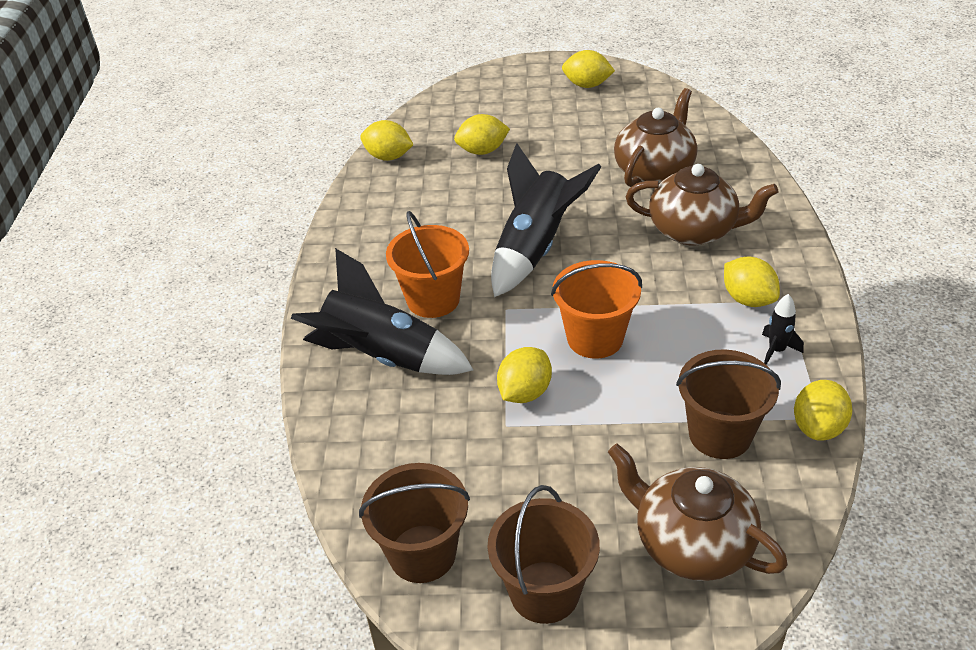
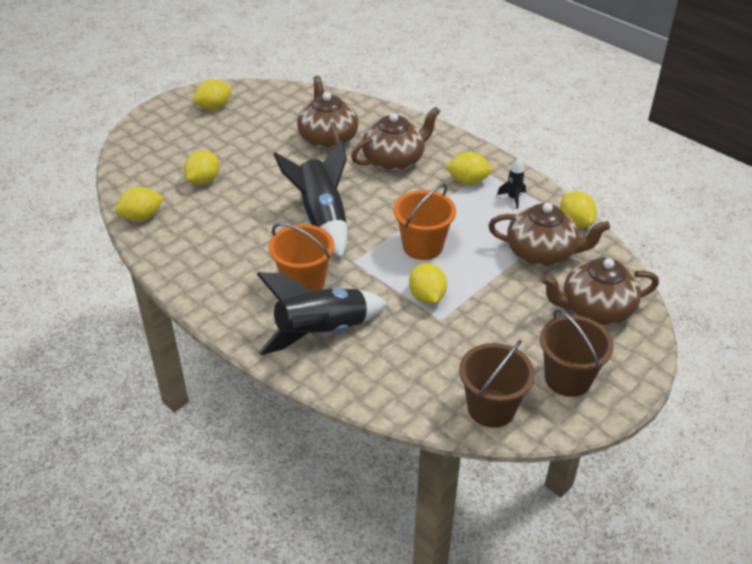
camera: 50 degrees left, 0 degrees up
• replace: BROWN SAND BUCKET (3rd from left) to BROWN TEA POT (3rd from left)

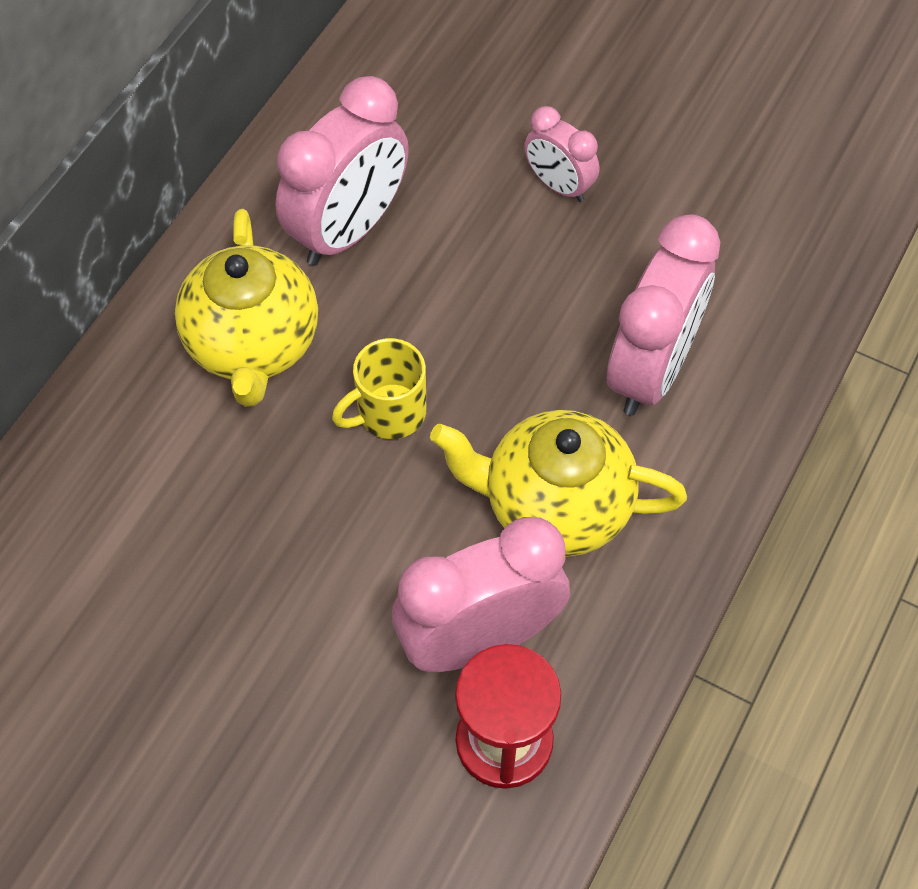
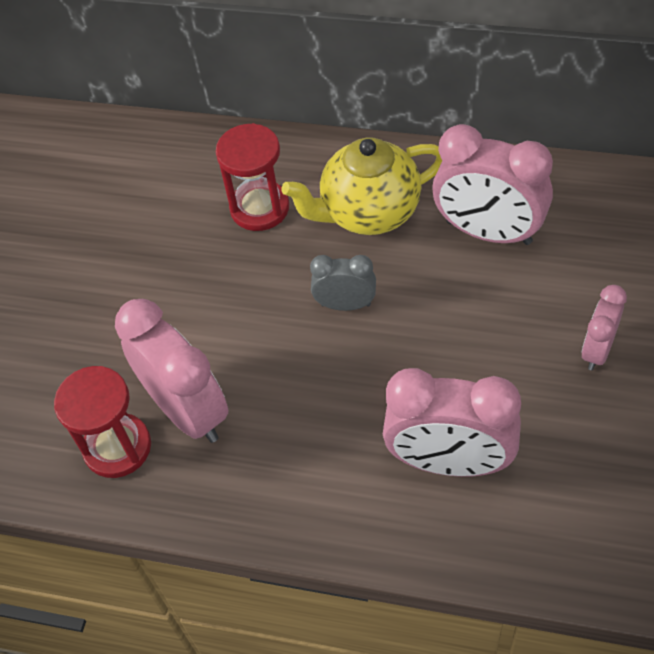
camera: 80 degrees right, 5 degrees down
• replace: YELLOW MUG to GREY CLOCK
• delete: YELLOW TEA POT (2nd from left)
• insert: CRIMSON SANDGLASS (2nd from left)

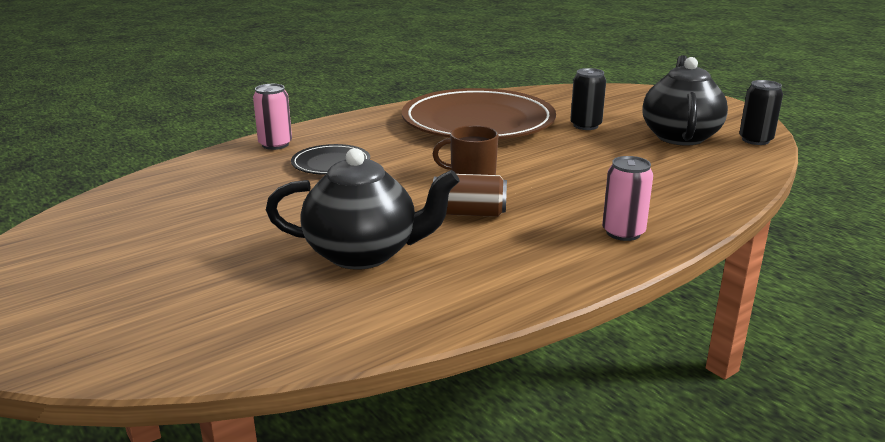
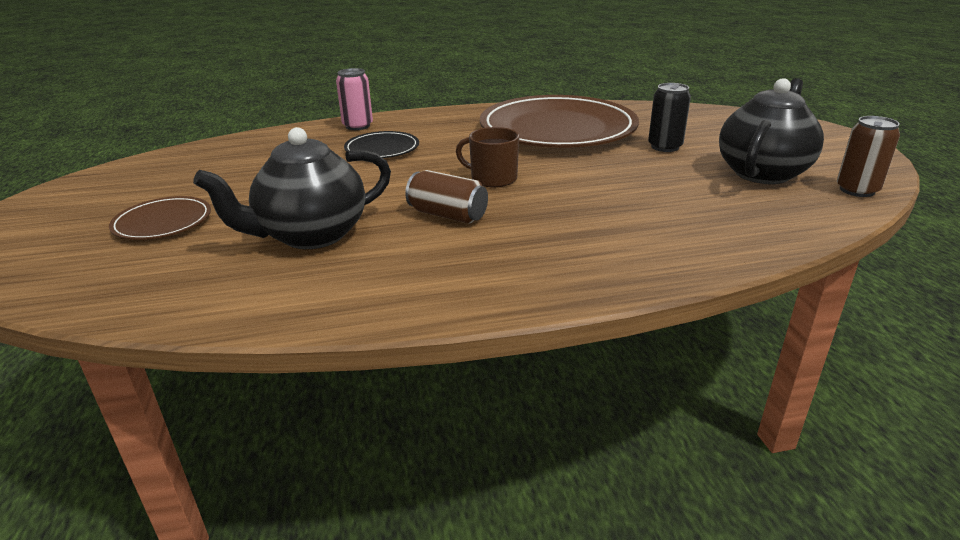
camera: 25 degrees right, 5 degrees up
• recolor: JET-BLACK TIN (2nd from left) to BROWN TIN (2nd from left)
• rotate: JET-BLACK TEA POT (1st from left) 120 degrees clockwise
• delete: PINK TIN (2nd from left)
• insert: BROWN FLAT DISH (1st from left)

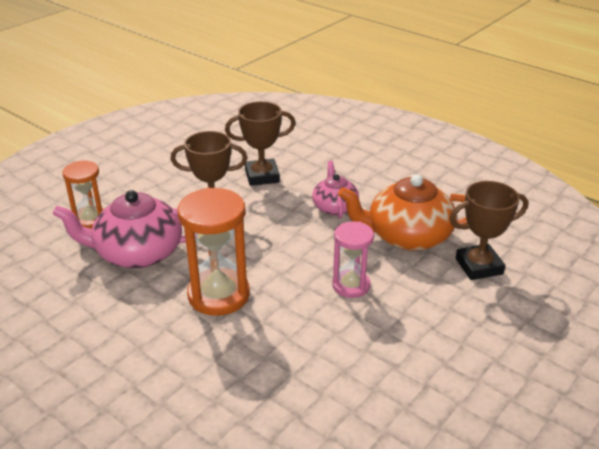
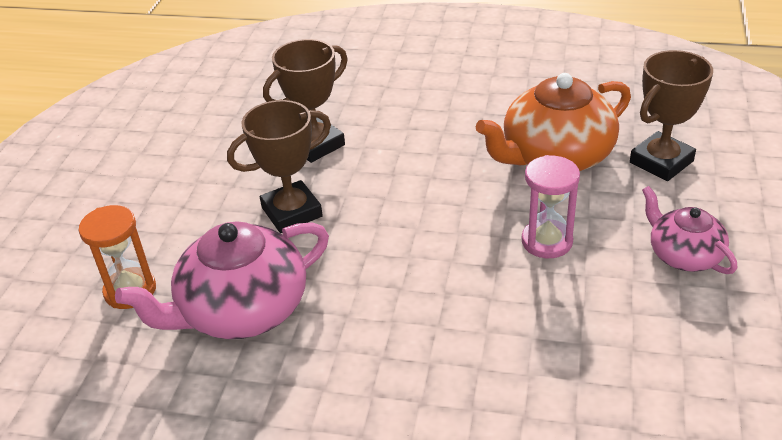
camera: 25 degrees left, 5 degrees up
• move: PINK TEA POT (2nd from left)
• delete: ORANGE-COLOURED SANDGLASS (2nd from left)

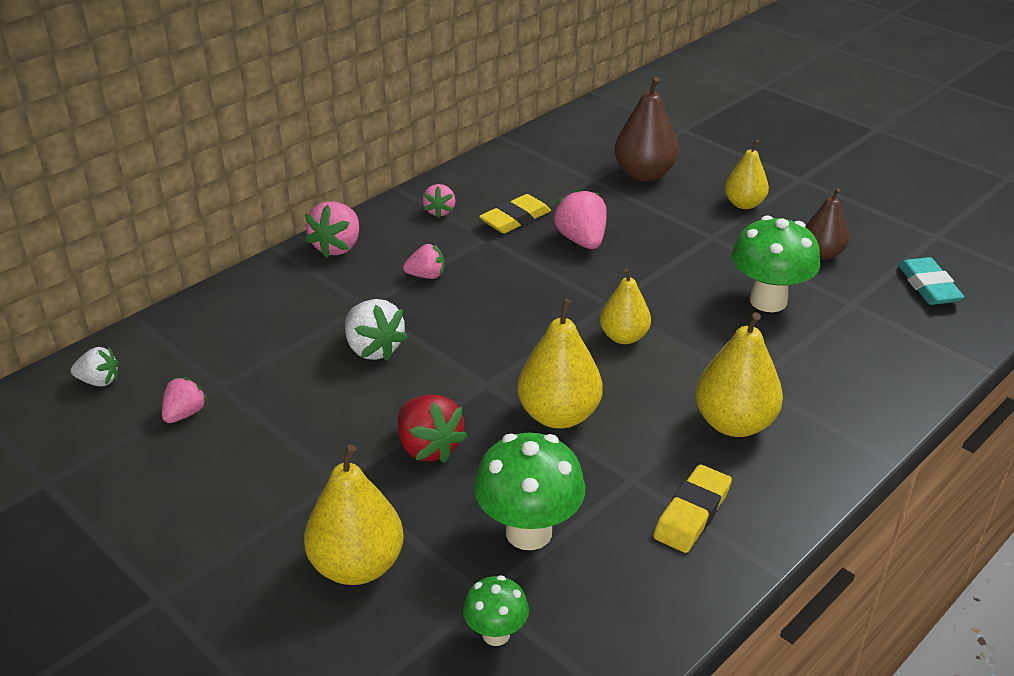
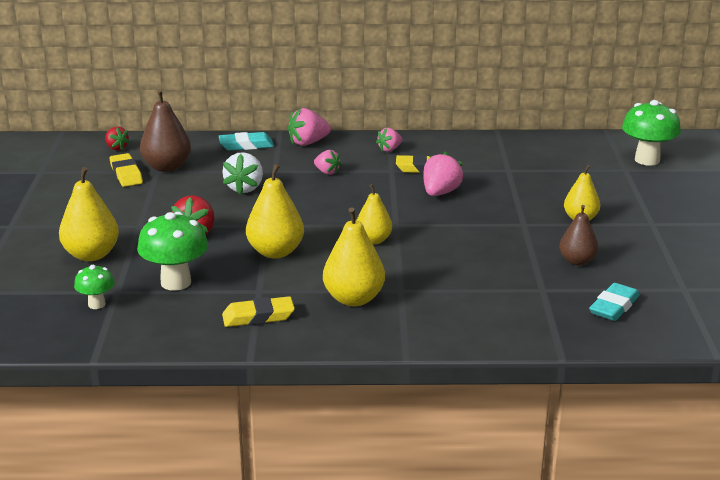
camera: 45 degrees right, 10 degrees down
• move: BROWN PEAR (1st from left)
• move: EMERALD FUNGUS (3rd from left)
• recolor: SNOW-WHITE BERRY (1st from left) to CRIMSON BERRY (1st from left)
• replace: PINK BERRY (1st from left) to YELLOW PENCIL ERASER (1st from left)
• insert: TURQUOISE PENCIL ERASER (1st from left)

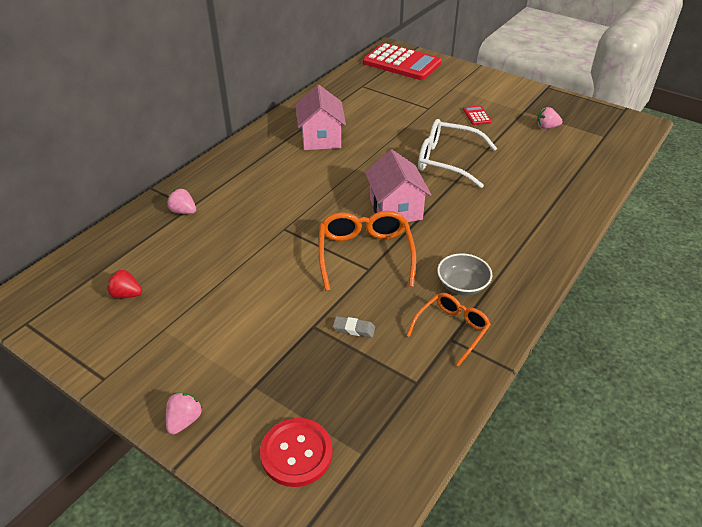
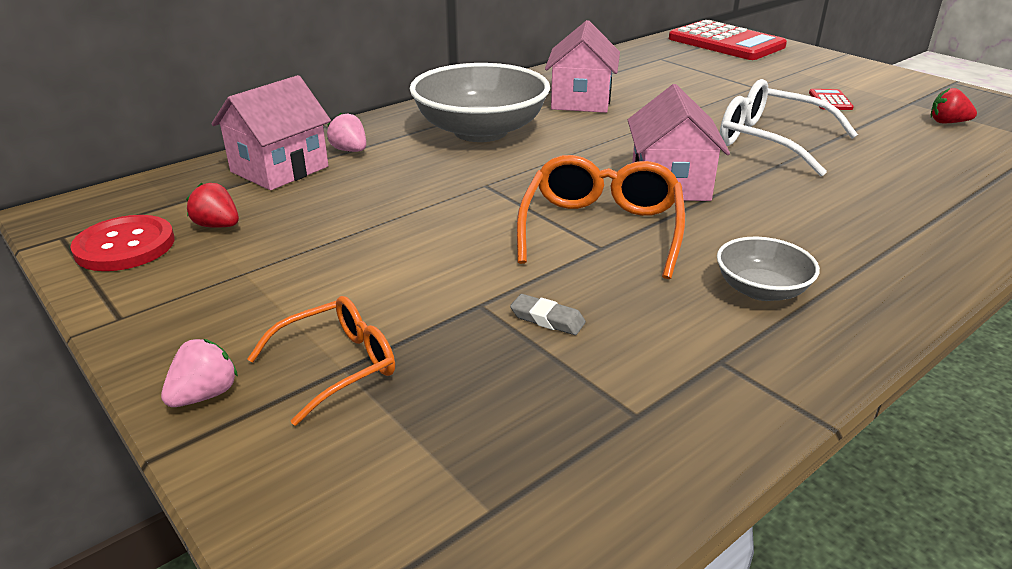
camera: 15 degrees right, 10 degrees down
• recolor: PINK BERRY (3rd from left) to CRIMSON BERRY (2nd from left)
• move: ORANGE-COLOURED EYEGLASSES (2nd from left in the first image) to ORANGE-COLOURED EYEGLASSES (1st from left)
• move: CRIMSON BUTTON
• insert: GREY DEEP DISH (1st from left)
• insert: PINK HOUSE (1st from left)

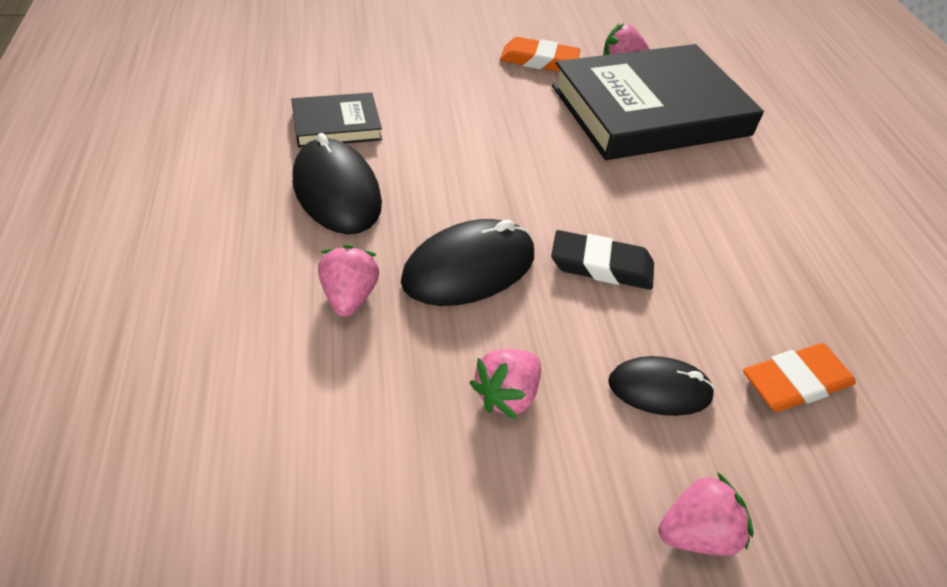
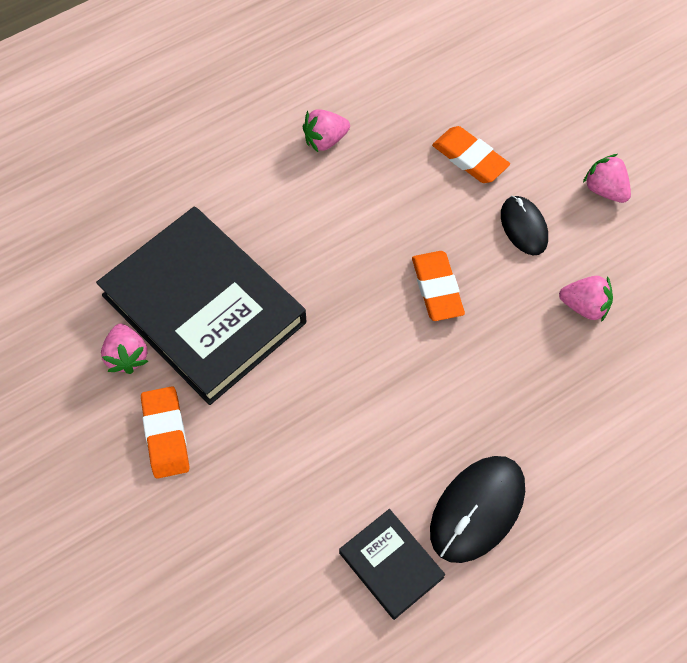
camera: 110 degrees left, 15 degrees up
• delete: JET-BLACK MOUSE (2nd from left)
• recolor: JET-BLACK PENCIL ERASER to ORANGE-COLOURED PENCIL ERASER (2nd from left)
• move: PINK BERRY (1st from left in the first image) to PINK BERRY (2nd from left)

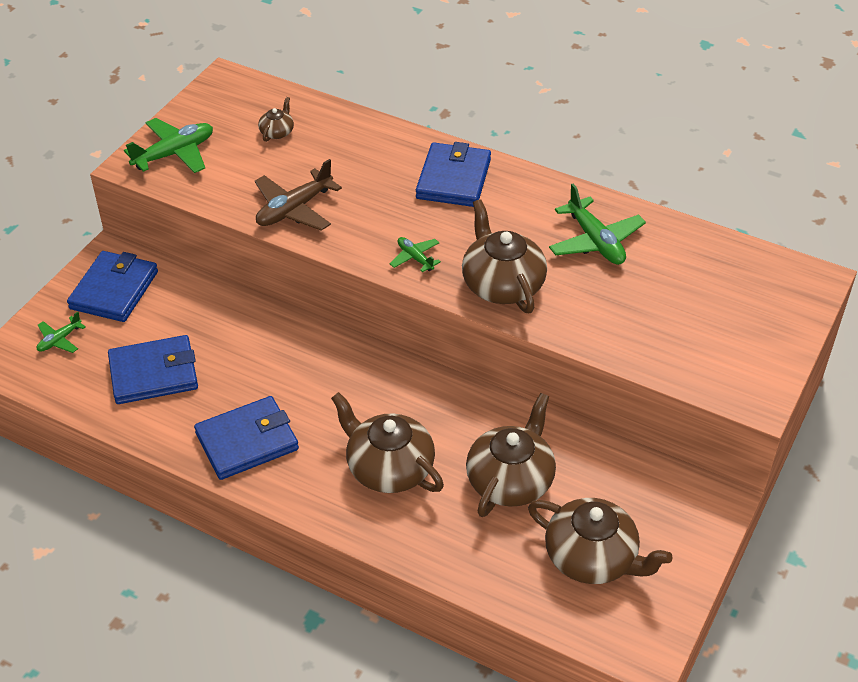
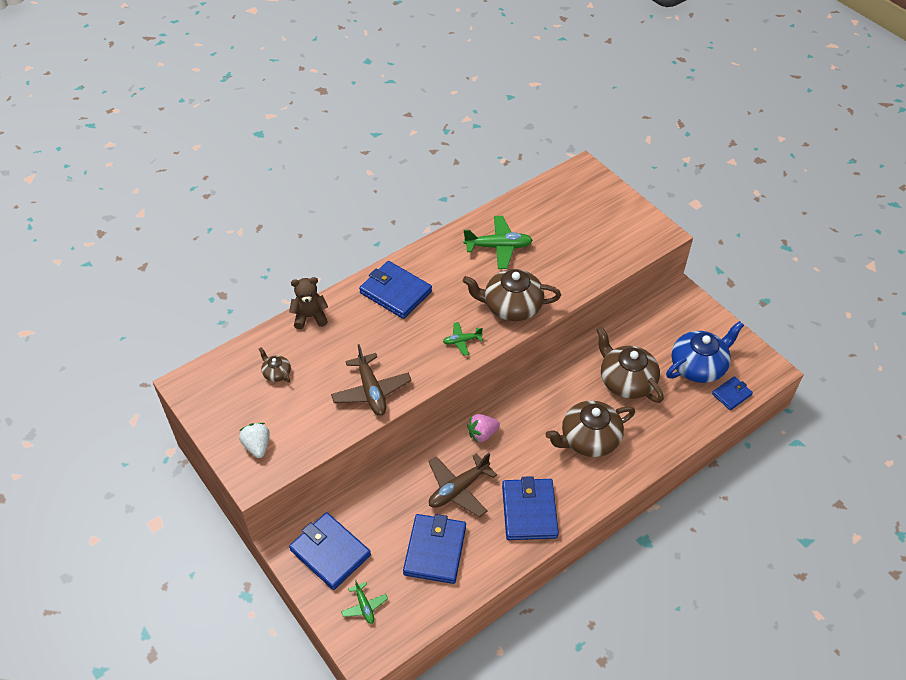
camera: 65 degrees left, 5 degrees up
• replace: EMERALD PLANE (2nd from left) to SNOW-WHITE BERRY
• recolor: BROWN TEA POT (5th from left) to ROYAL BLUE TEA POT
• insert: BROWN TEDDY
• insert: ROYAL BLUE WALLET (5th from left)
• insert: PINK BERRY
• insert: BROWN PLANE (2nd from left)

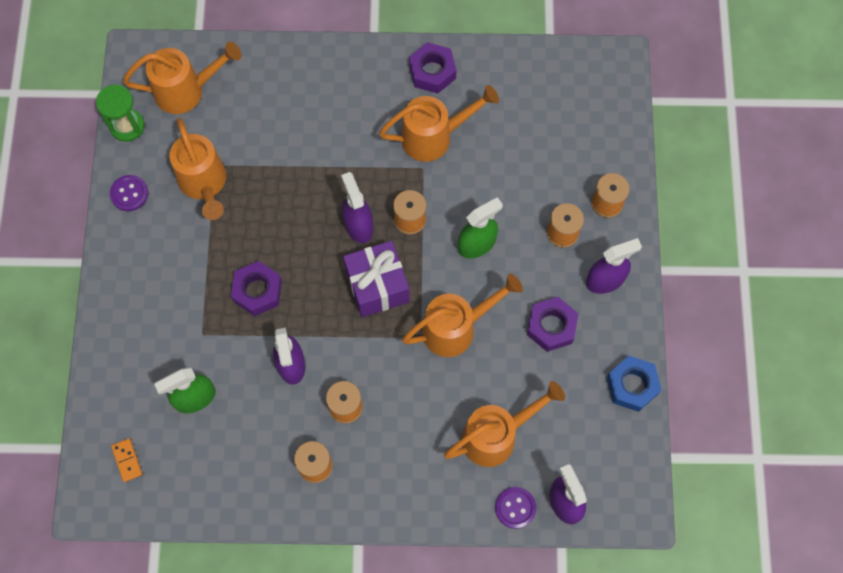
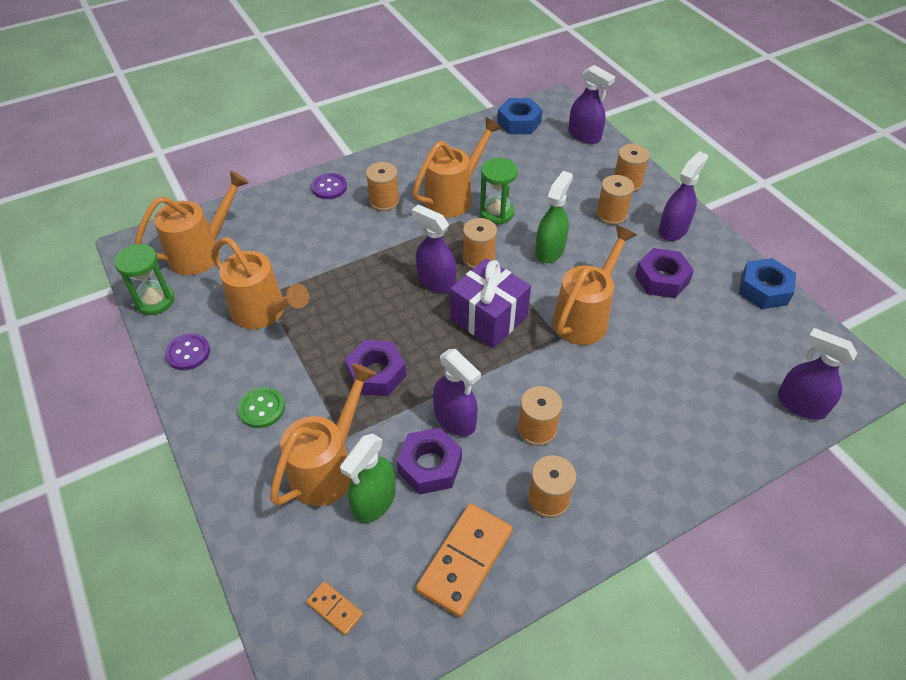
camera: 30 degrees left, 20 degrees down
• move: ROYAL PURPLE NUT (2nd from left)
• move: ORANGE-COLOURED WATERING POT (5th from left in the first image) to ORANGE-COLOURED WATERING POT (3rd from left)
• move: ROYAL PURPLE BUTTON (2nd from left)
• insert: ROYAL PURPLE SPRAYER (3rd from left)
• insert: ROYAL BLUE NUT (1st from left)
• insert: EMERALD SANDGLASS (2nd from left)
• insert: ORANGE-COLOURED SPOOL (1st from left)
• insert: EMERALD BUTTON
• insert: ORANGE-COLOURED DOMINO PIECE (2nd from left)

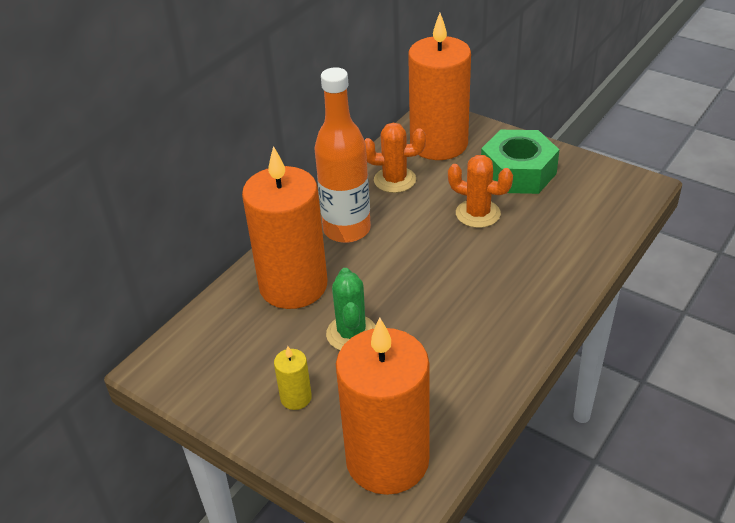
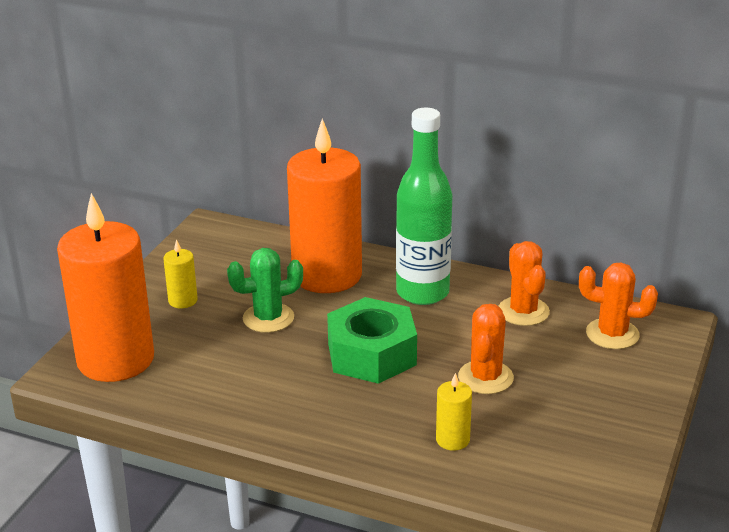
camera: 75 degrees right, 10 degrees down
• replace: ORANGE-COLOURED WAX CANDLE (3rd from left) to ORANGE-COLOURED CACTUS (3rd from left)
• recolor: ORANGE-COLOURED FLASK to EMERALD FLASK
• move: EMERALD NUT
• insert: YELLOW WAX CANDLE (2nd from left)

